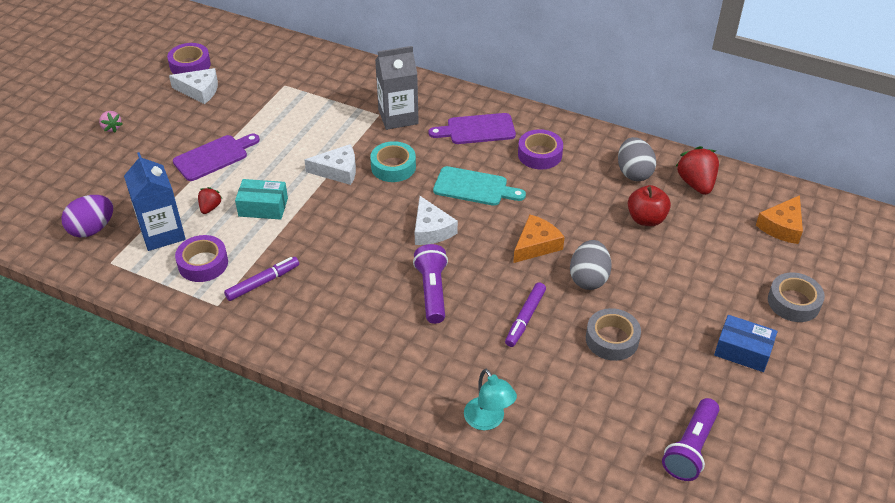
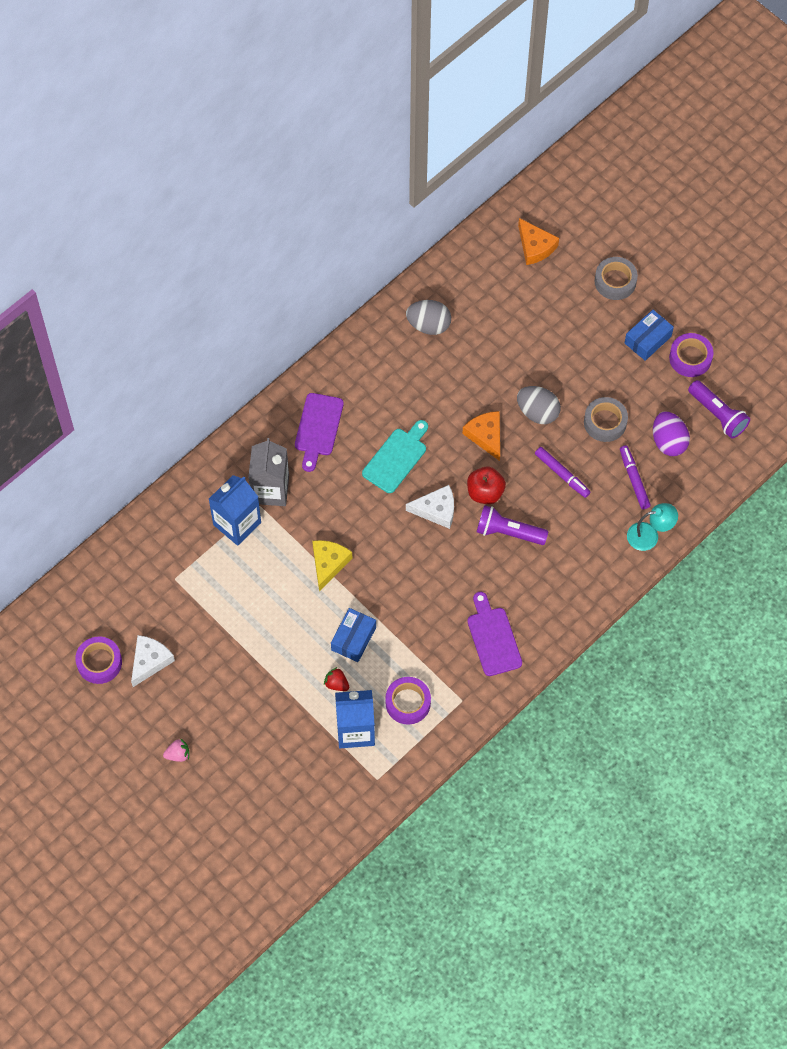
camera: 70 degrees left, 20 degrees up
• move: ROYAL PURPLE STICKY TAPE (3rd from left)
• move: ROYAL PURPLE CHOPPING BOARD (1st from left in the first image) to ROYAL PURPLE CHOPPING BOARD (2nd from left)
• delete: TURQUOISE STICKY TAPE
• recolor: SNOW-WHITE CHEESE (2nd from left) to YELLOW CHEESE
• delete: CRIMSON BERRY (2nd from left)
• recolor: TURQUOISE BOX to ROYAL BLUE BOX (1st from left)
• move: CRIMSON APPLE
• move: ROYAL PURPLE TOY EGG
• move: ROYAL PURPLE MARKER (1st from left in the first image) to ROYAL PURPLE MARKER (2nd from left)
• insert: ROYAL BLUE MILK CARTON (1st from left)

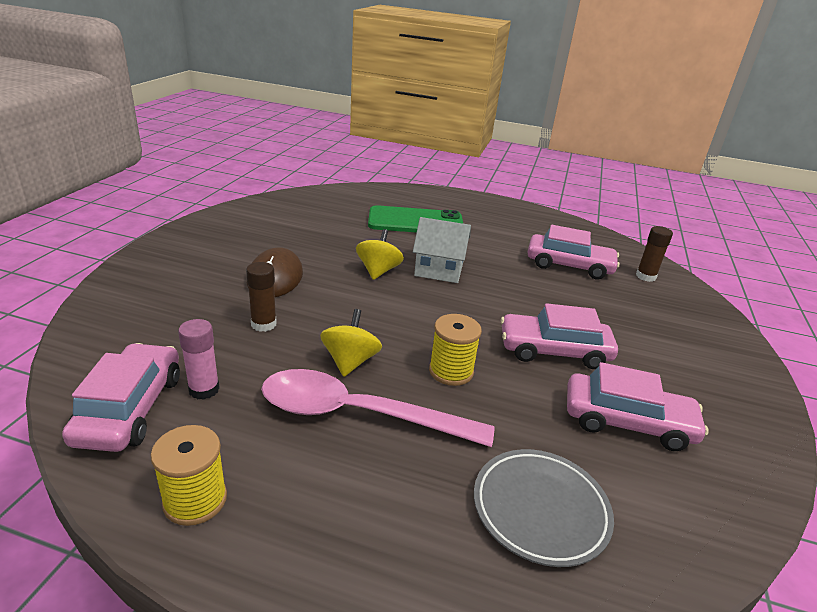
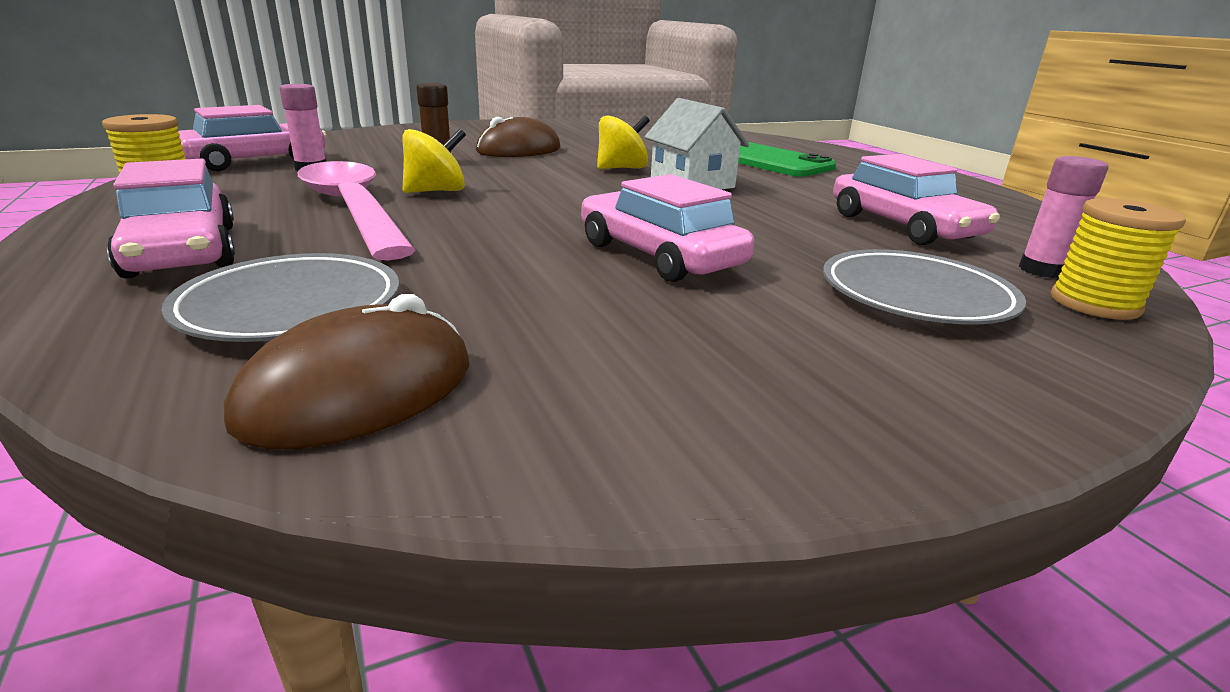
camera: 50 degrees right, 5 degrees down
• recolor: BROWN STICK OF GLUE (2nd from left) to PINK STICK OF GLUE (2nd from left)
• move: YELLOW SPOOL (2nd from left)
• move: PINK TOY CAR (4th from left in the first image) to PINK TOY CAR (1st from left)
• insert: GREY FLAT DISH (2nd from left)
• insert: BROWN MOUSE (1st from left)

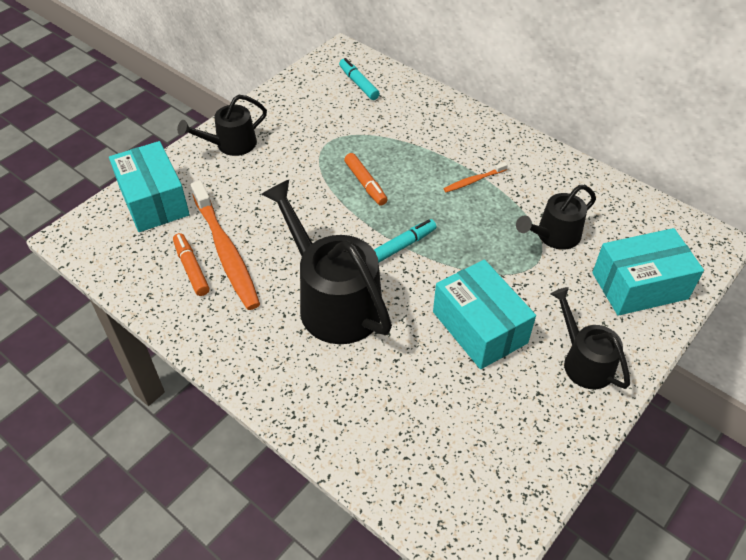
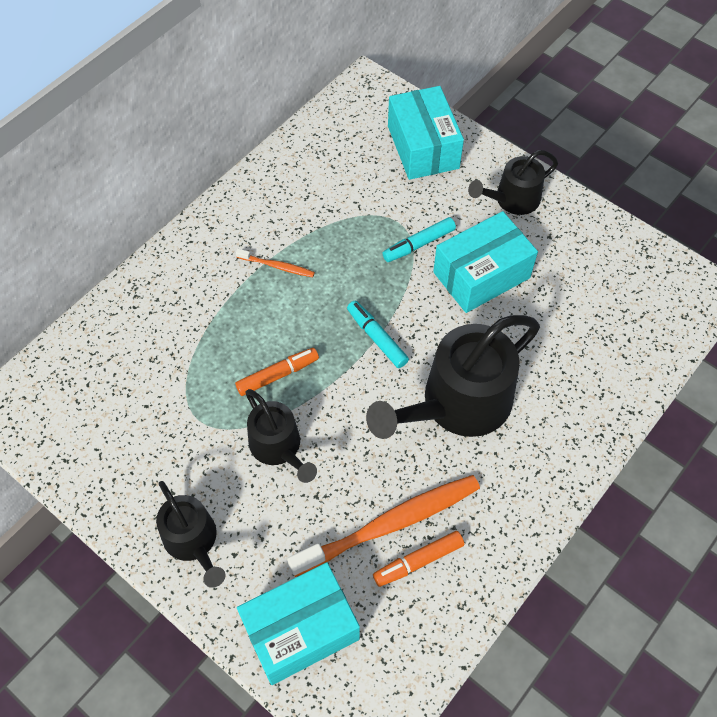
camera: 90 degrees left, 10 degrees up
• move: TURQUOISE MARKER (1st from left in the first image) to TURQUOISE MARKER (2nd from left)
• rotate: ORANGE-COLOURED DENTAL BRUSH (2nd from left in the first image) 45 degrees counterclockwise
• move: JET-BLACK WATERING POT (3rd from left in the first image) to JET-BLACK WATERING POT (2nd from left)

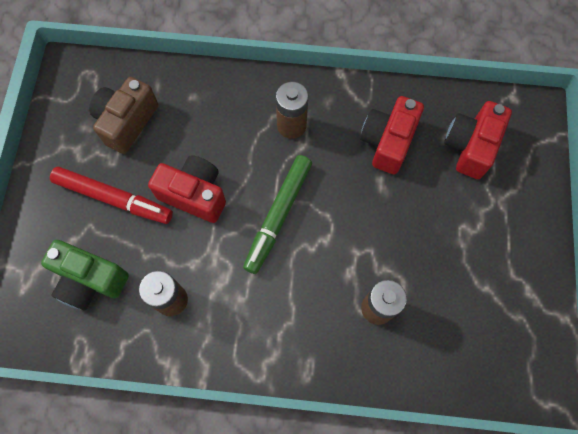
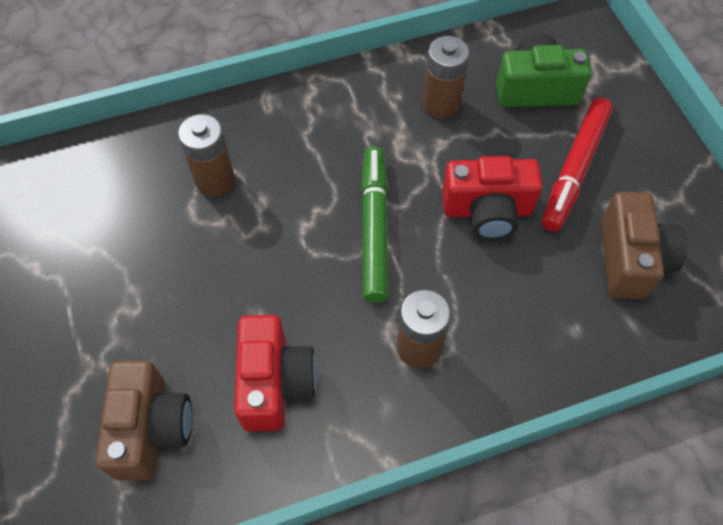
camera: 155 degrees right, 10 degrees down
• recolor: CRIMSON COMPACT CAMERA (3rd from left) to BROWN COMPACT CAMERA (1st from left)
• rotate: CRIMSON MARKER 60 degrees counterclockwise

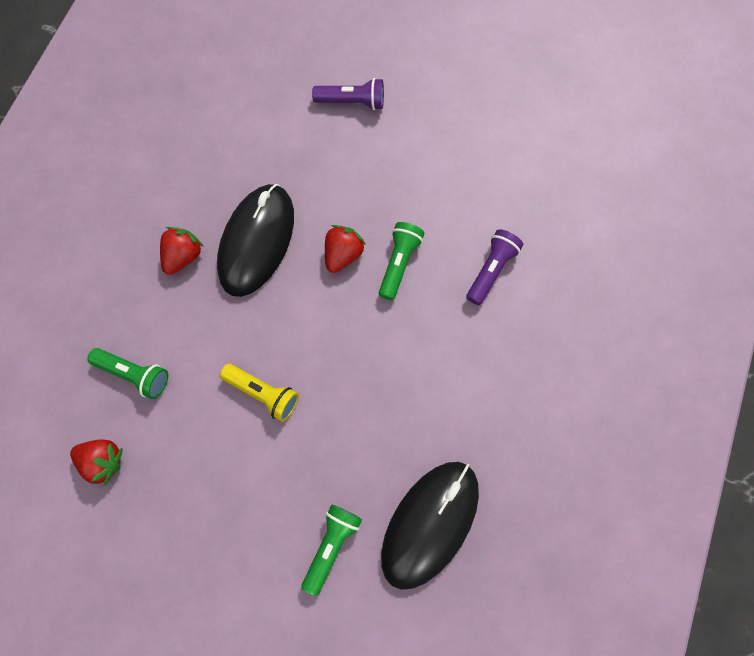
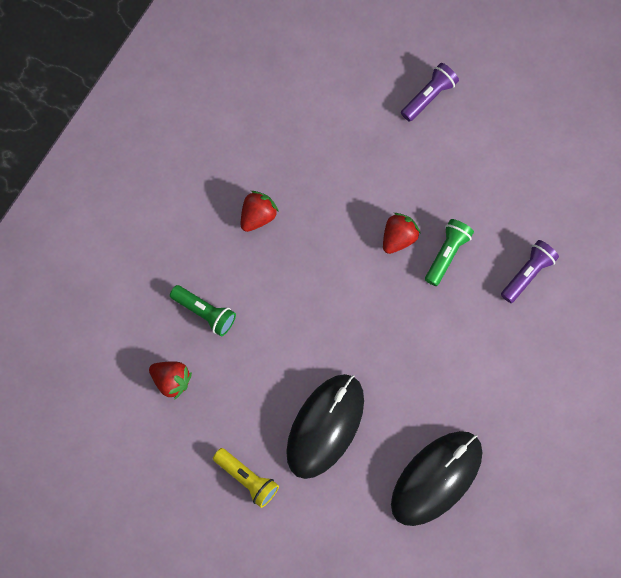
camera: 10 degrees right, 0 degrees up
• rotate: ROYAL PURPLE TORCH (1st from left) 60 degrees counterclockwise
• move: JET-BLACK MOUSE (1st from left)
• move: YELLOW TORCH
• delete: EMERALD TORCH (2nd from left)

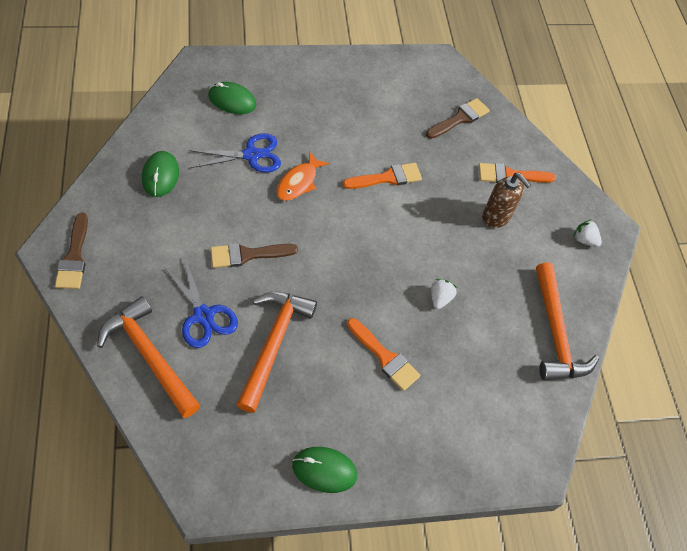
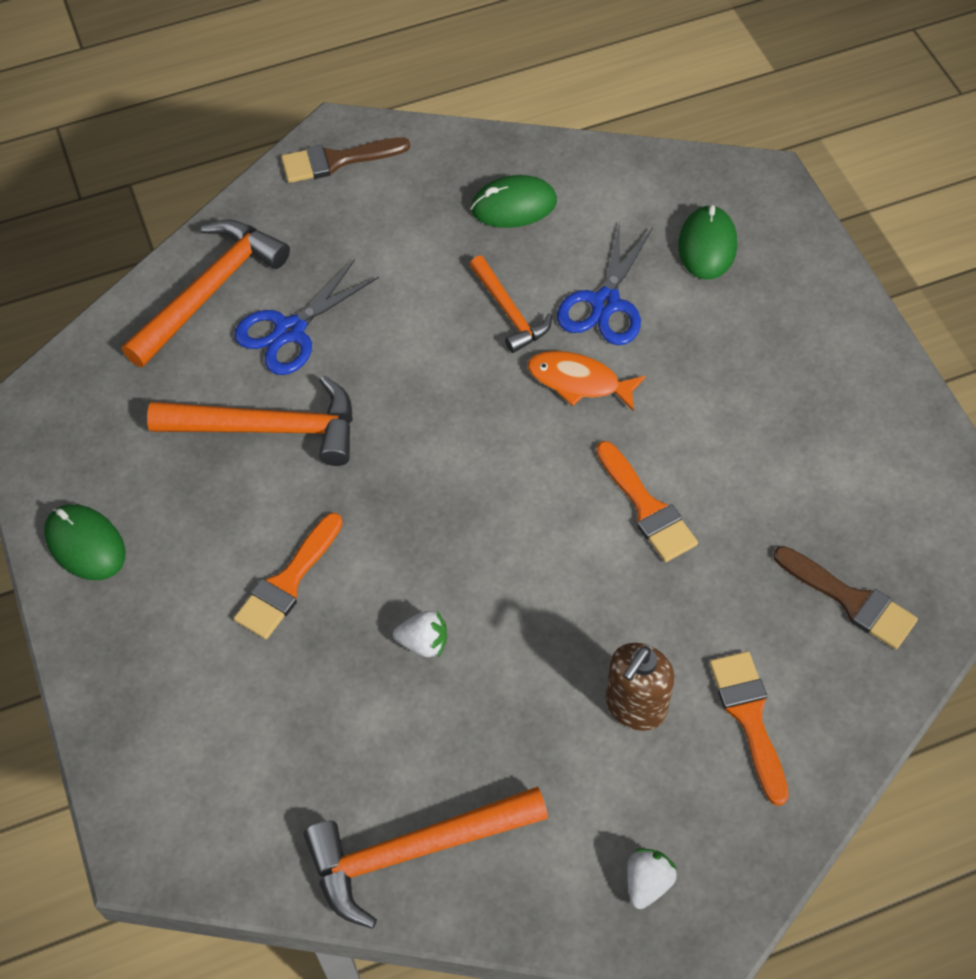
camera: 85 degrees right, 0 degrees up
• rotate: ROYAL BLUE SCISSORS (2nd from left) 45 degrees clockwise
• delete: BROWN BRUSH (2nd from left)
• rotate: EMERALD MOUSE (3rd from left in the first image) 45 degrees counterclockwise
• insert: ORANGE-COLOURED CLAW HAMMER (4th from left)

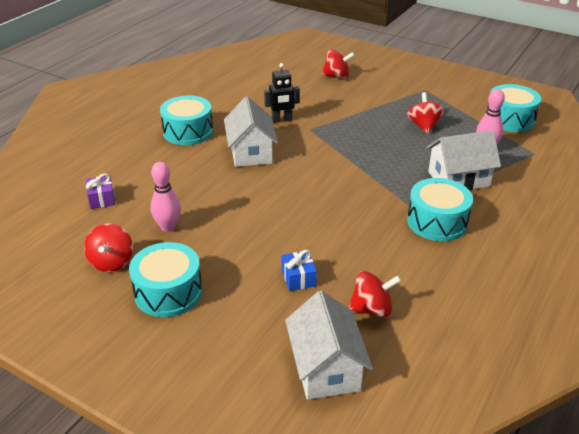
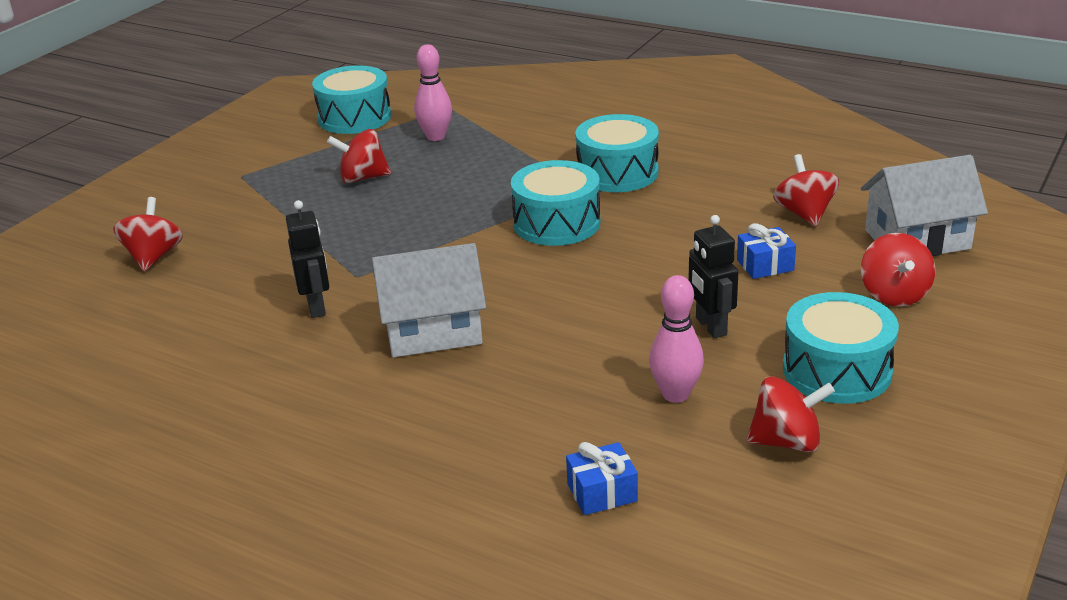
camera: 90 degrees left, 5 degrees down
• move: TURQUOISE TOY DRUM (2nd from left)
• delete: SNOW-WHITE HOUSE (3rd from left)
• recolor: ROYAL PURPLE WRAPPED GIFT to ROYAL BLUE WRAPPED GIFT (1st from left)
• insert: JET-BLACK ROBOT (2nd from left)
• insert: CRIMSON TOY TOP (5th from left)

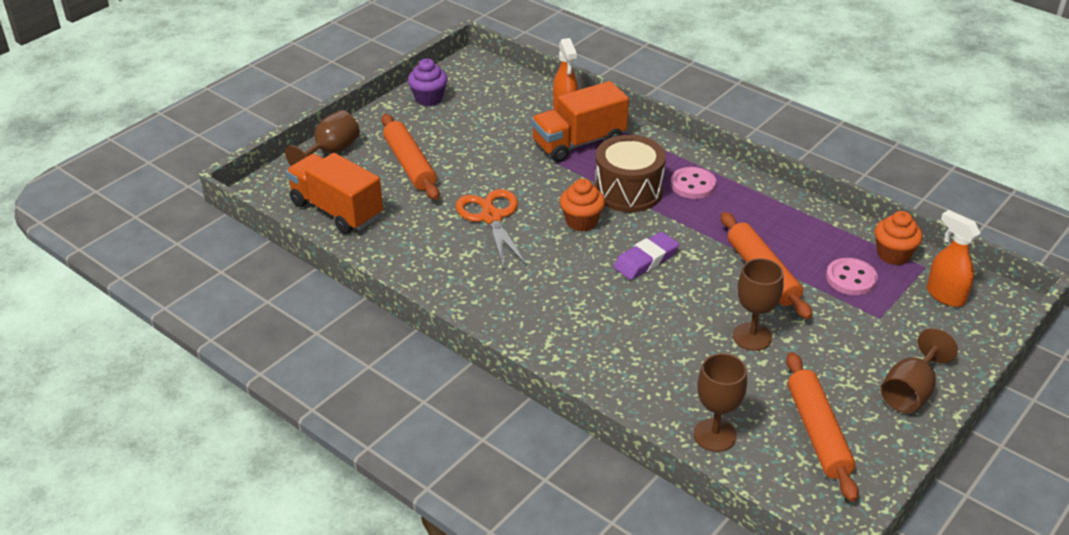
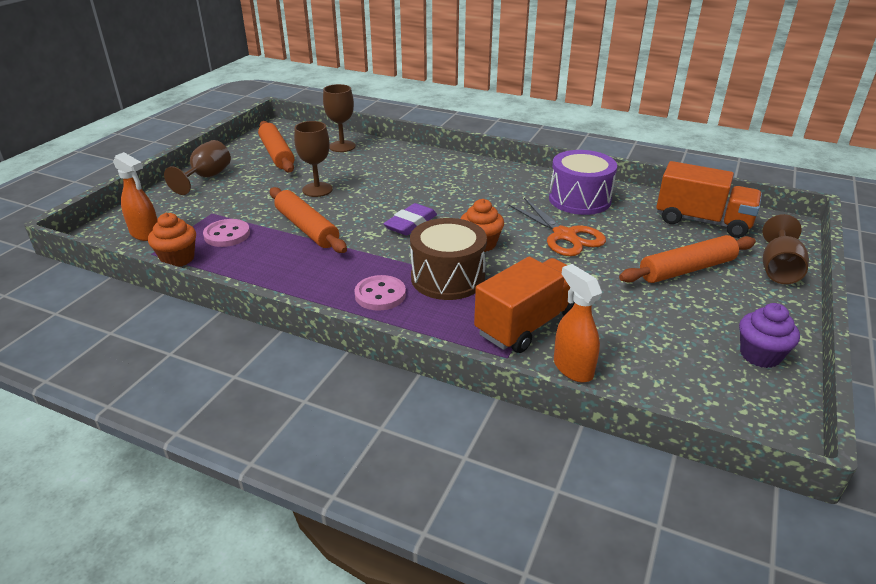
camera: 165 degrees right, 5 degrees down
• rotate: ORANGE-COLOURED DOUGH ROLLER (1st from left in the first image) 75 degrees counterclockwise
• insert: ROYAL PURPLE TOY DRUM

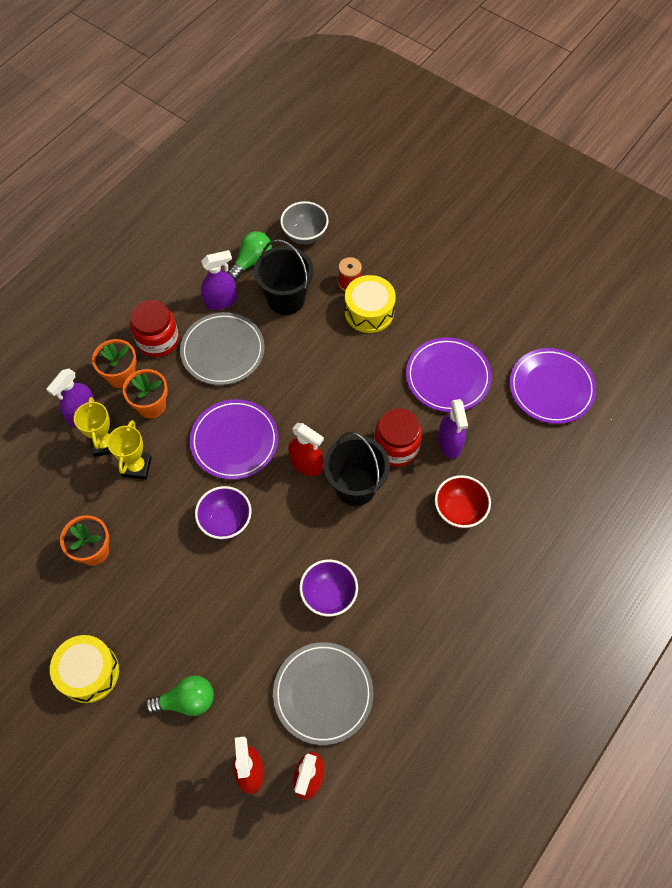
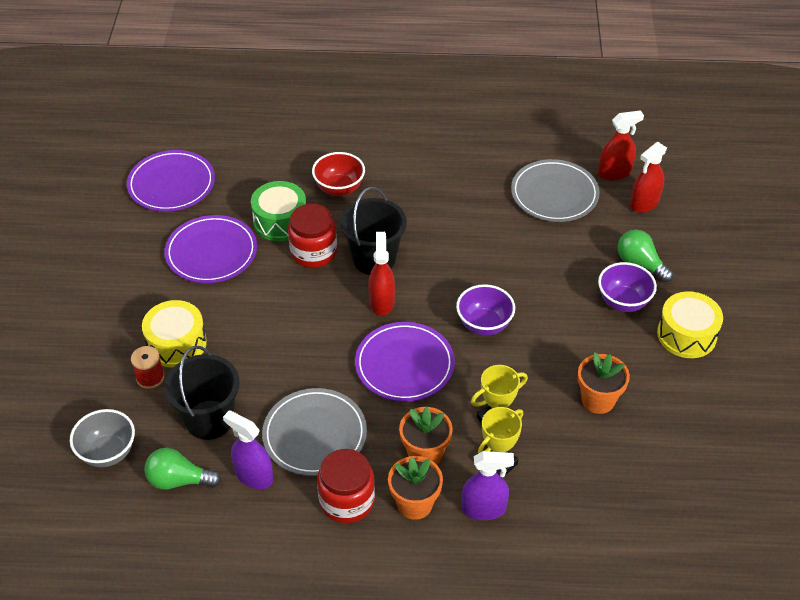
camera: 125 degrees left, 15 degrees down
• replace: ROYAL PURPLE SPRAYER (3rd from left) to EMERALD TOY DRUM
• move: ROYAL PURPLE DEEP DISH (2nd from left)

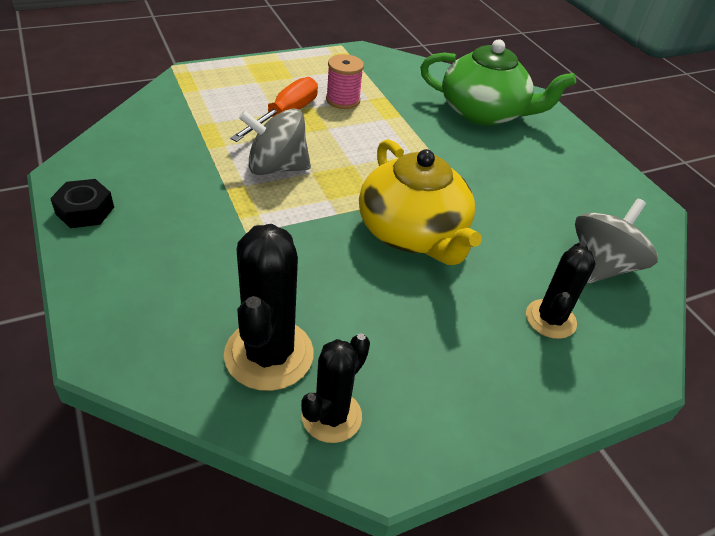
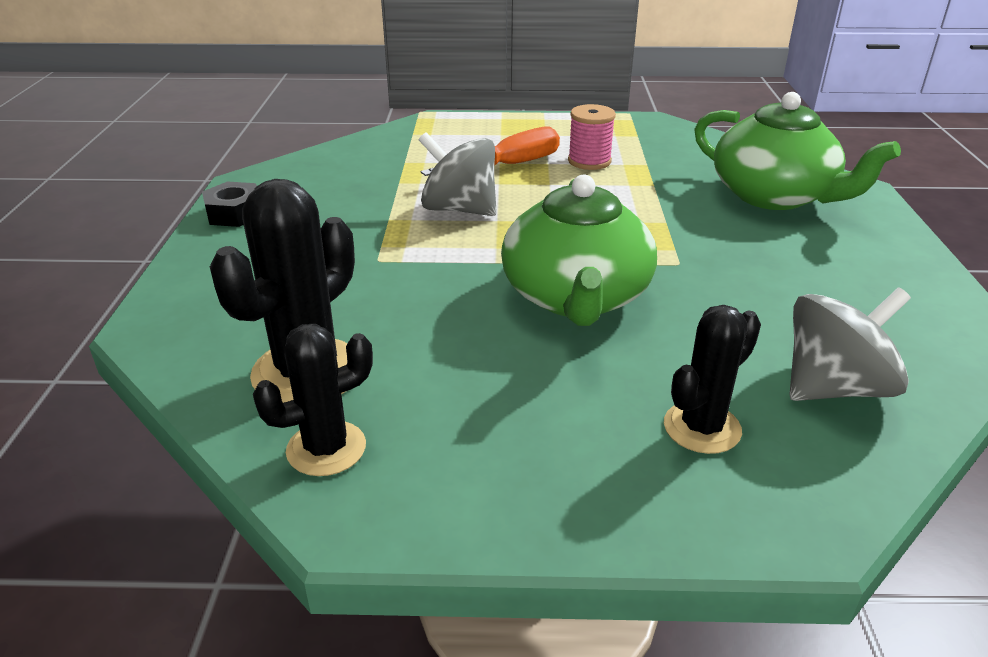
camera: 30 degrees right, 10 degrees down
• recolor: YELLOW TEA POT to EMERALD TEA POT (1st from left)

